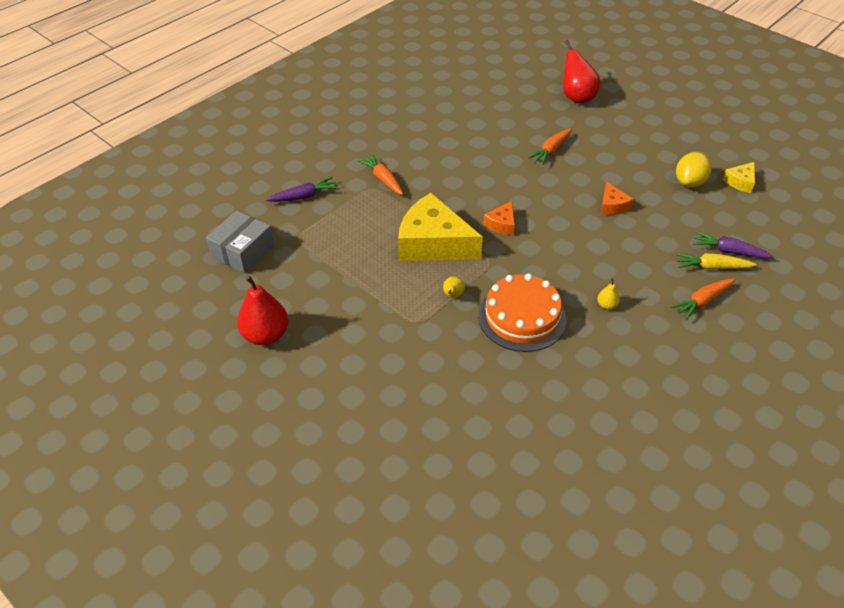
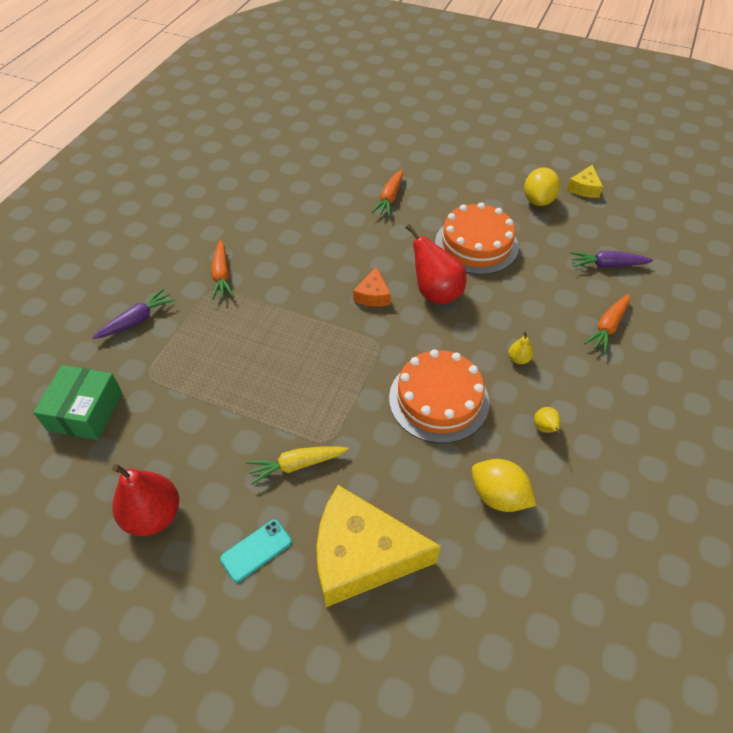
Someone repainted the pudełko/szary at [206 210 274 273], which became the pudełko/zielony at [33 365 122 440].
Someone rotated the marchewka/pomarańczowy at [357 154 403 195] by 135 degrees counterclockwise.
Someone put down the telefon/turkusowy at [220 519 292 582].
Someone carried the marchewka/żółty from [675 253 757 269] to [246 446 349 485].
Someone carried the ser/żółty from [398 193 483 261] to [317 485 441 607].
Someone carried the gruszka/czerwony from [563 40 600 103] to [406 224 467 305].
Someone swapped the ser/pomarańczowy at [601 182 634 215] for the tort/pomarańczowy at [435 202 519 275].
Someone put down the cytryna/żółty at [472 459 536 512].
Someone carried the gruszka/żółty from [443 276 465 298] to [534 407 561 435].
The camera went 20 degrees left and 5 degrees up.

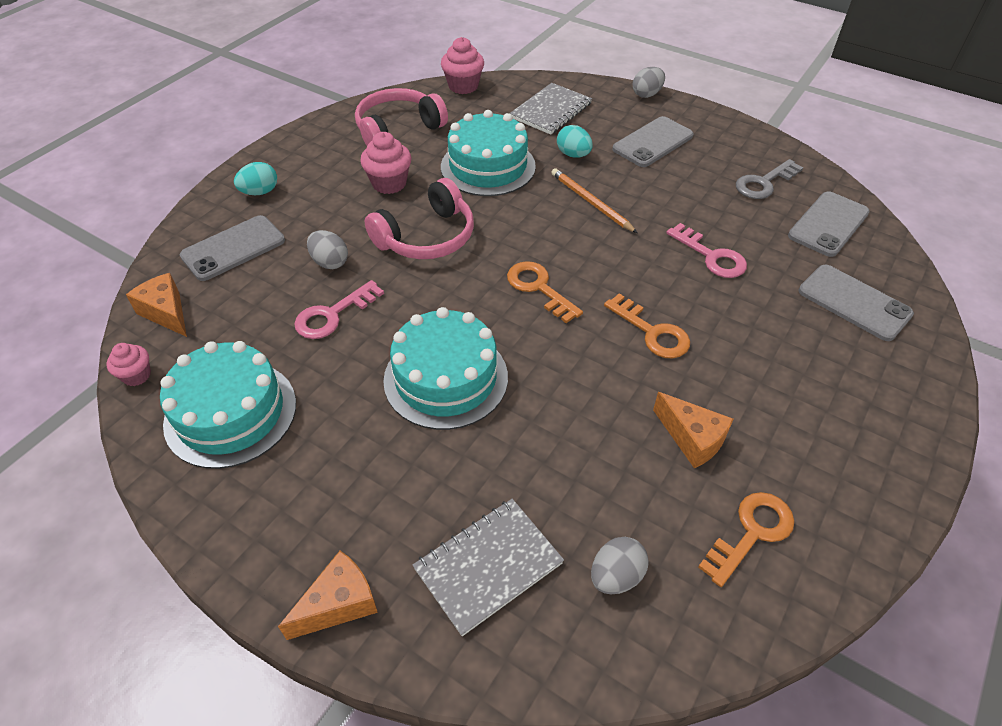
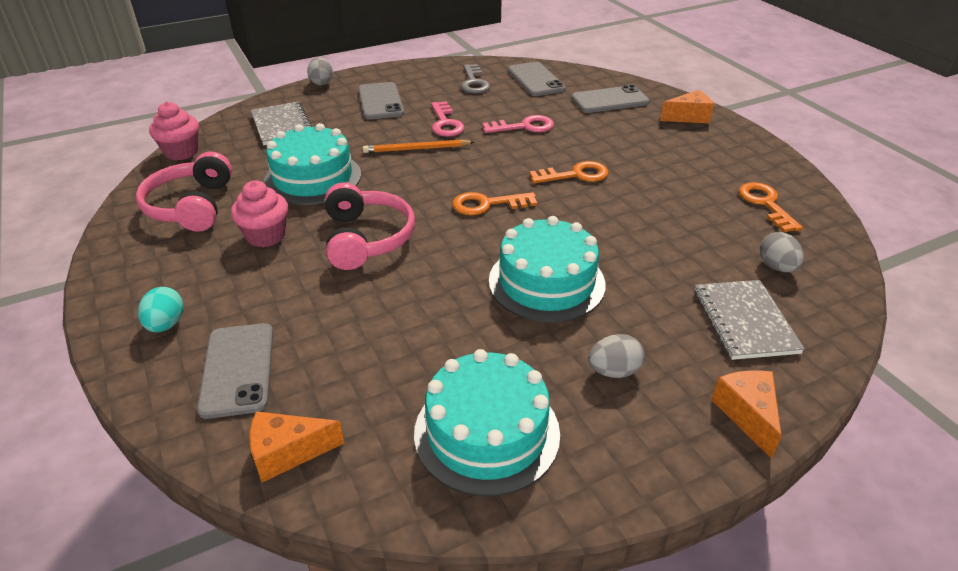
Someone carried the klucz/różowy from [294 280 384 339] to [431 101 465 137].
Someone carried the jajko/szary from [307 230 348 269] to [588 334 645 378].
Someone carried the ser/pomarańczowy from [653 392 734 469] to [660 90 714 123].
Someone took away the muffinka/różowy at [107 343 151 386].
Someone took away the jajko/turkusowy at [557 125 593 158].
The camera went 60 degrees left and 10 degrees down.

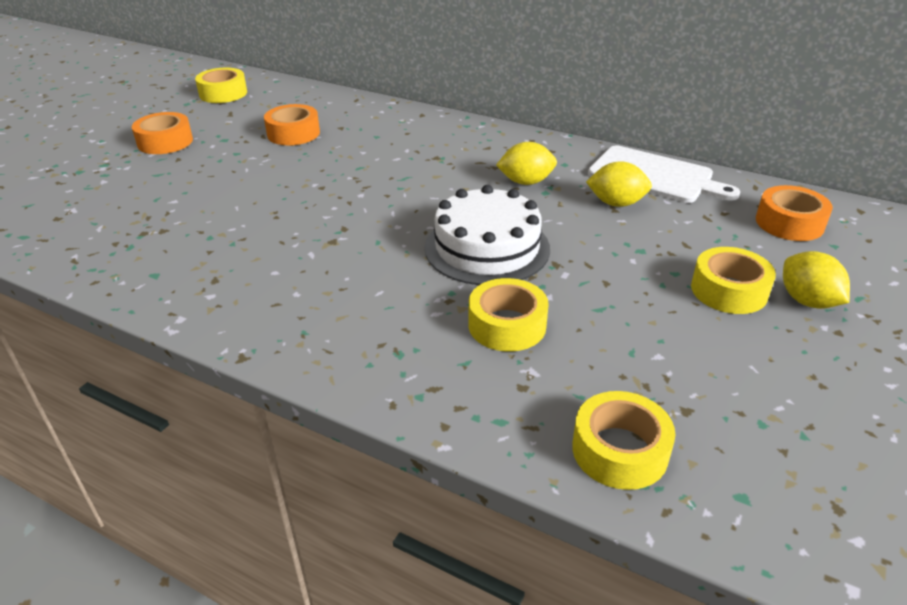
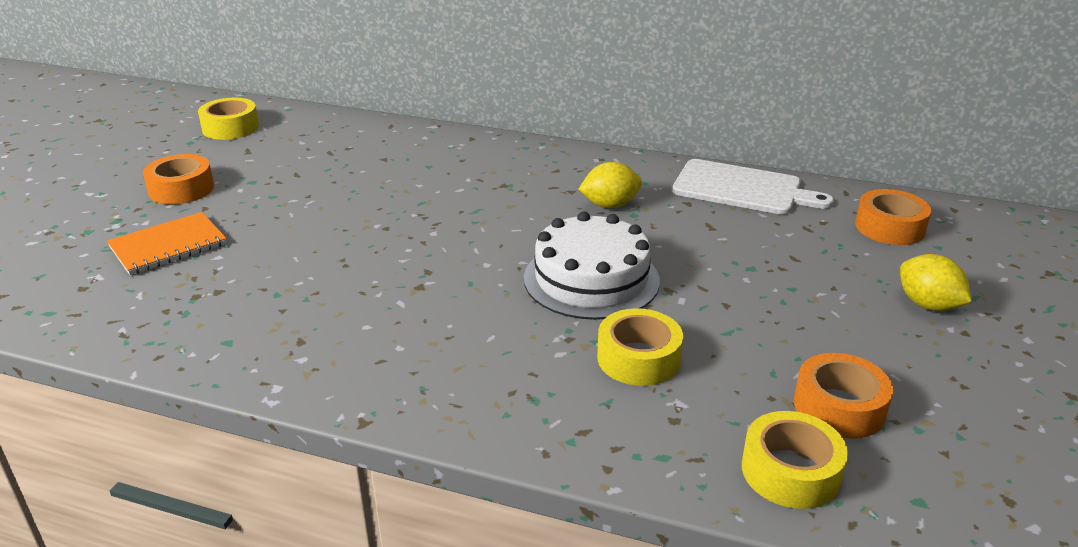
Someone put down the zeszyt/pomarańczowy at [107 212 227 275].
Someone carried the taśma klejąca/pomarańczowy from [264 104 320 145] to [794 353 893 439].
Someone took away the cytryna/żółty at [586 161 652 207].
Someone took away the taśma klejąca/żółty at [691 247 776 314].
The camera went 10 degrees left and 5 degrees down.

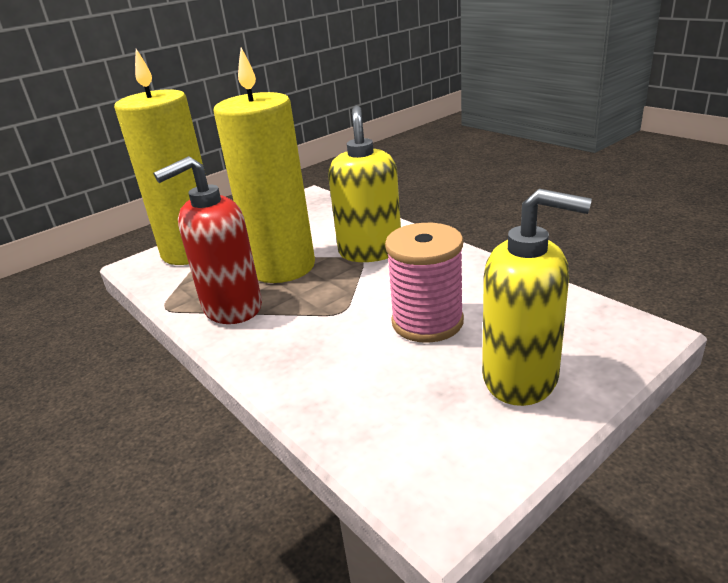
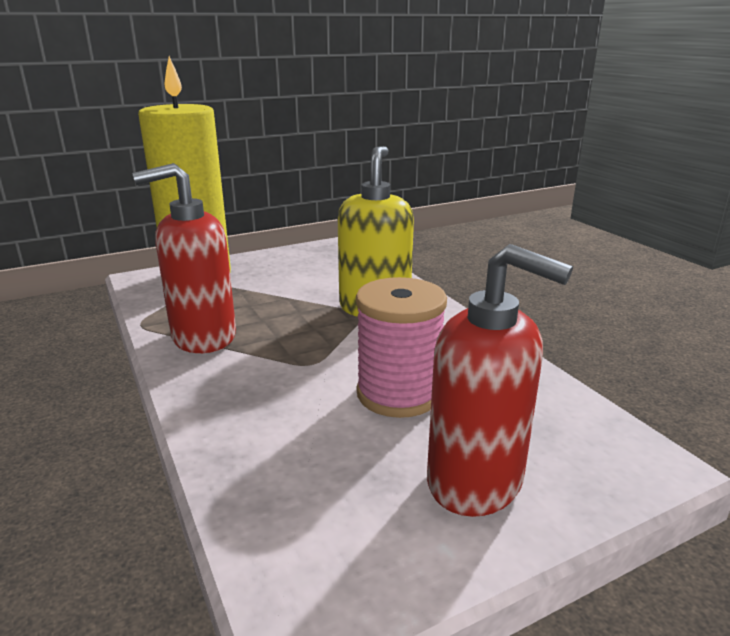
Someone repainted the dozownik mydła/żółty at [482 188 592 406], which became the dozownik mydła/czerwony at [427 244 573 517].
Someone took away the świeca/żółty at [214 48 315 283].
The camera went 10 degrees right and 5 degrees down.

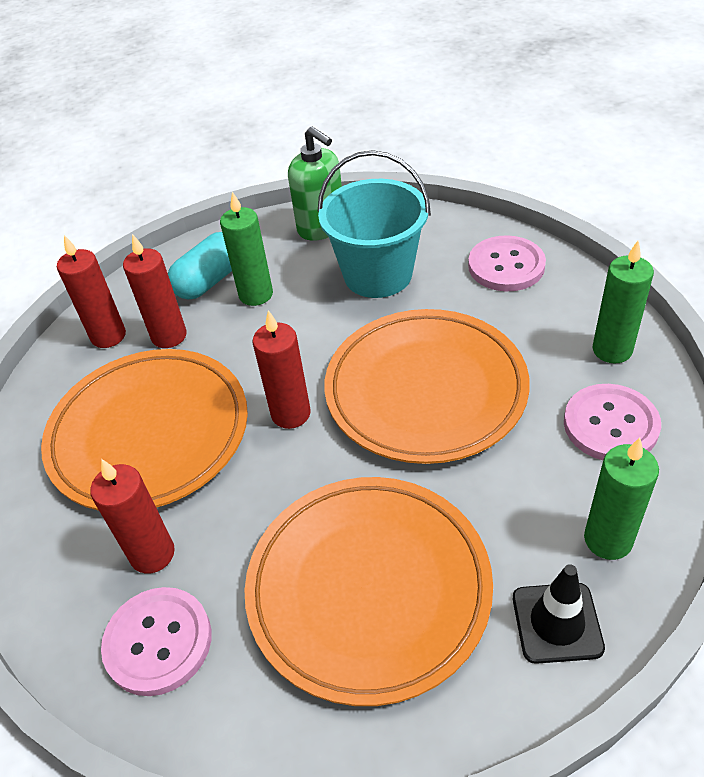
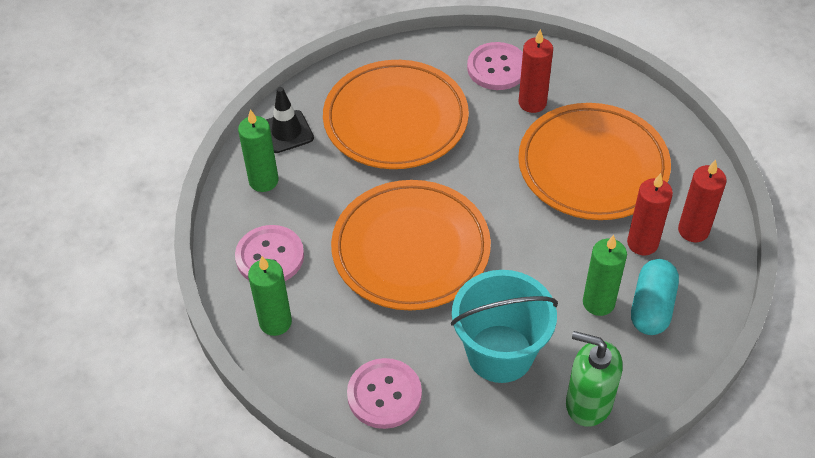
Someone took away the świeca/czerwony at [253 310 311 429].
The camera went 155 degrees right and 5 degrees up.

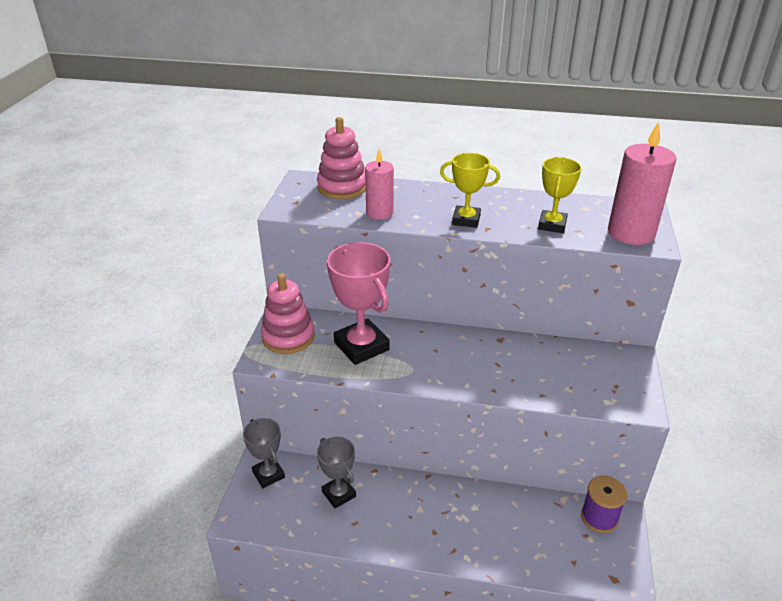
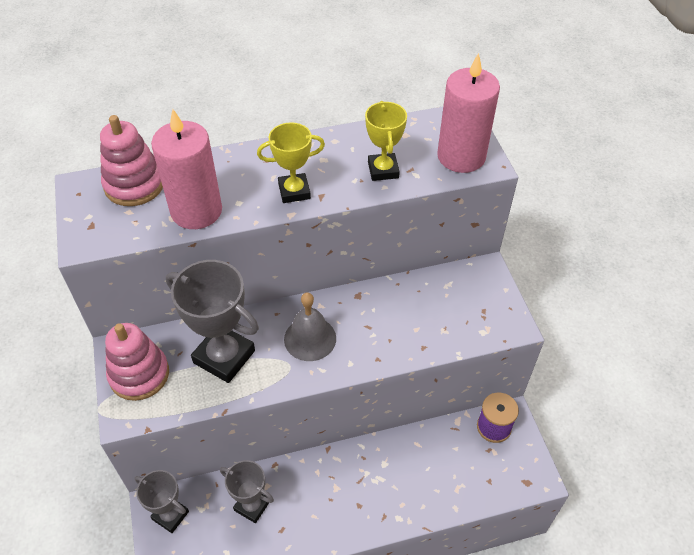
Someone scaled the świeca/różowy at [365 149 394 220] by 1.62.
Someone repainted the puchar/różowy at [327 242 390 365], which became the puchar/szary at [166 260 259 383].
Someone put down the dzwonek/szary at [284 292 336 361].
The camera went 25 degrees left and 15 degrees up.

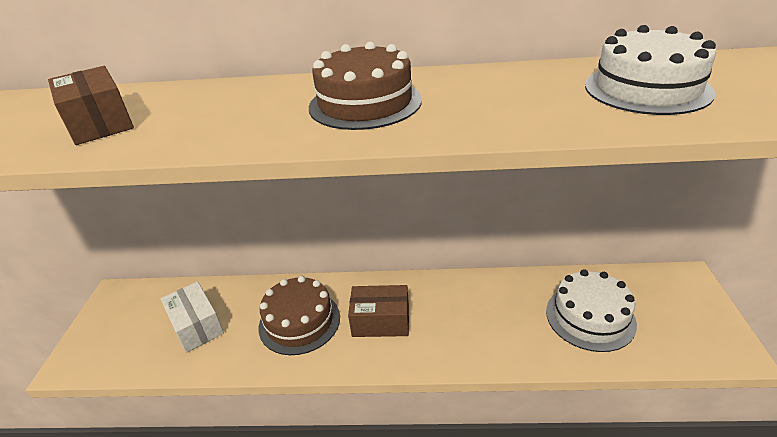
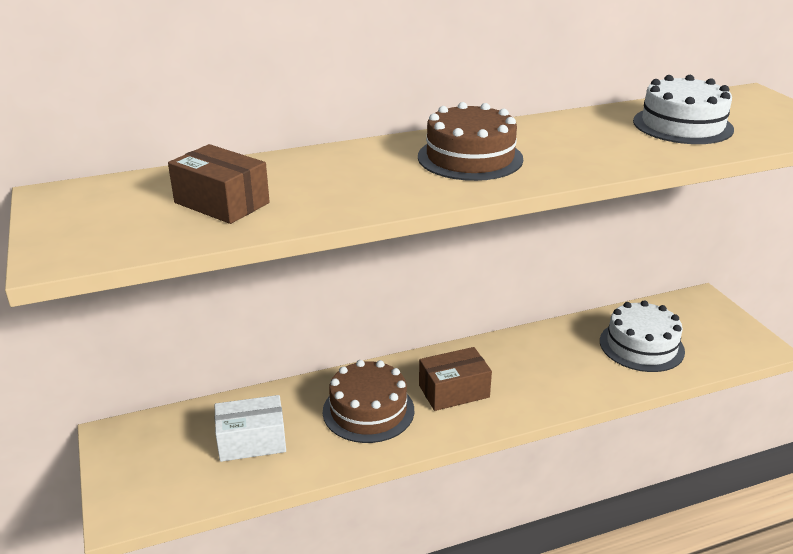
Someone rotated the pudełko/biały at [161 282 224 353] by 45 degrees counterclockwise.
The camera went 25 degrees left and 5 degrees down.

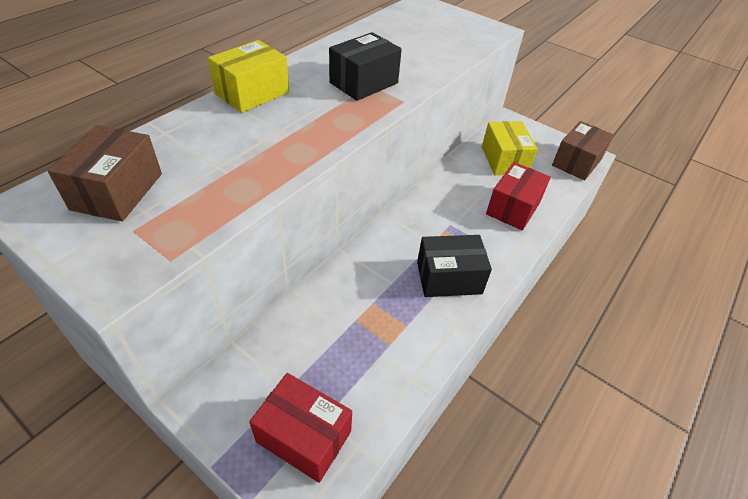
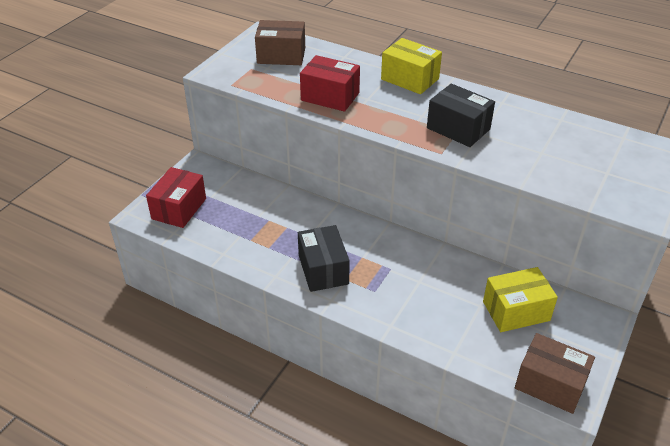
Someone carried the pudełko/czerwony from [486 162 551 230] to [300 55 360 112].
The camera went 85 degrees right and 5 degrees down.

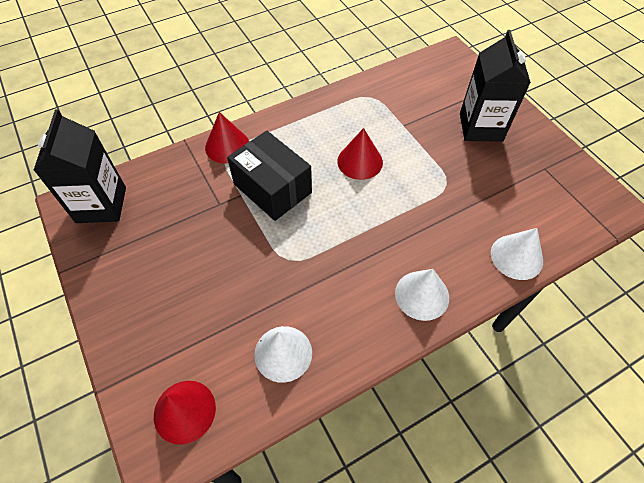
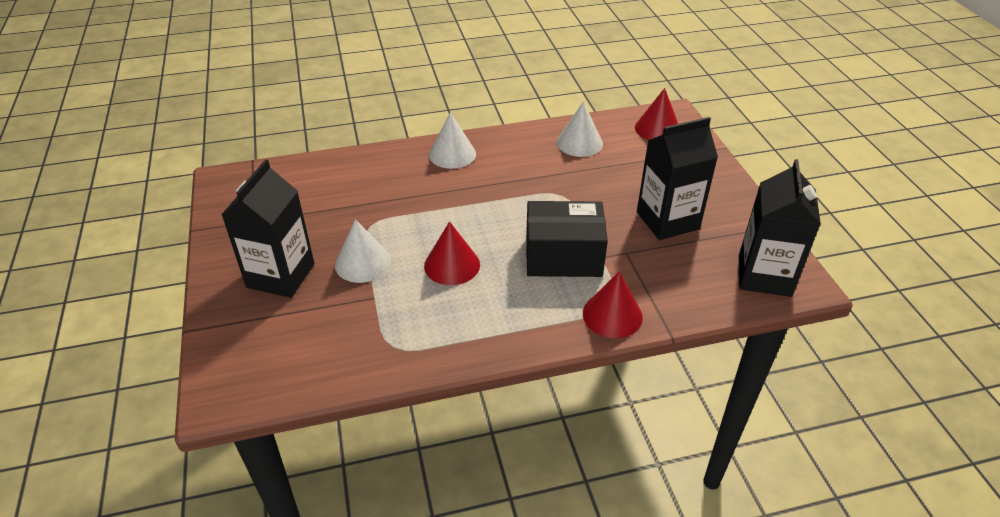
Someone carried the stożek/biały from [491 228 543 280] to [335 219 391 283].
Someone rotated the pudełko/czarny at [227 131 312 221] by 60 degrees counterclockwise.
Someone put down the karton mleka/czarny at [637 117 718 240].
The camera went 165 degrees left and 15 degrees down.

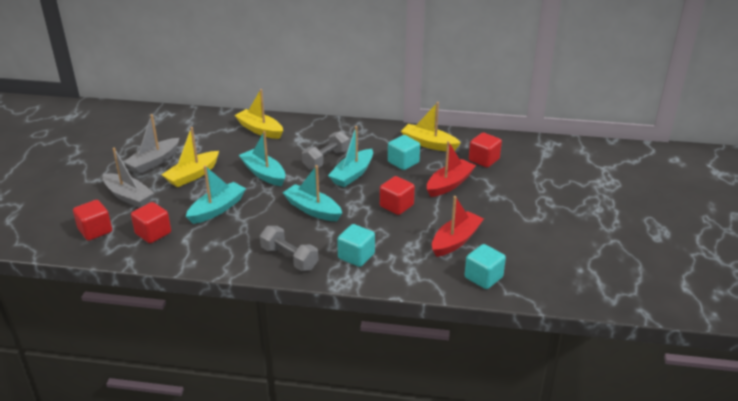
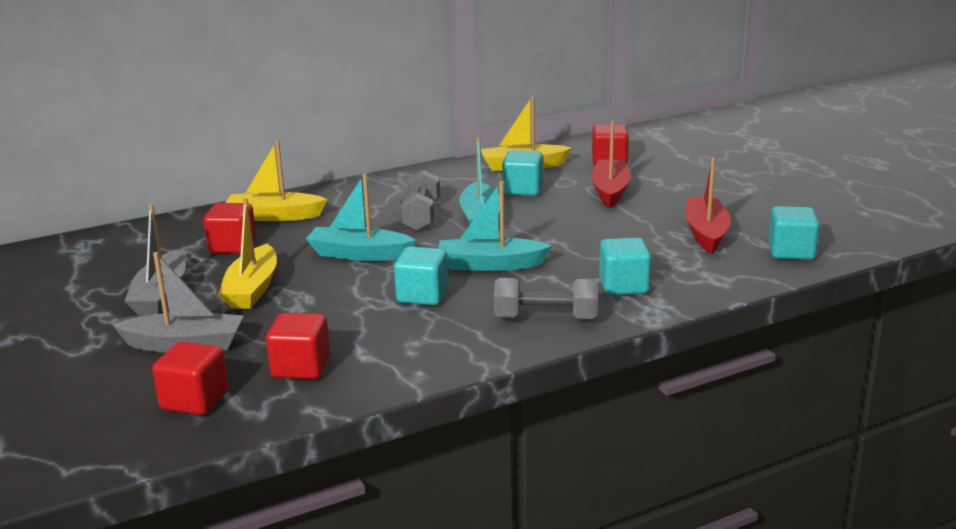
Someone carried the sześcian/czerwony from [380 176 415 215] to [204 203 256 254].
Someone put down the sześcian/turkusowy at [394 246 449 306].
Someone took away the łódka/turkusowy at [186 165 246 224].
The camera went 35 degrees left and 10 degrees down.

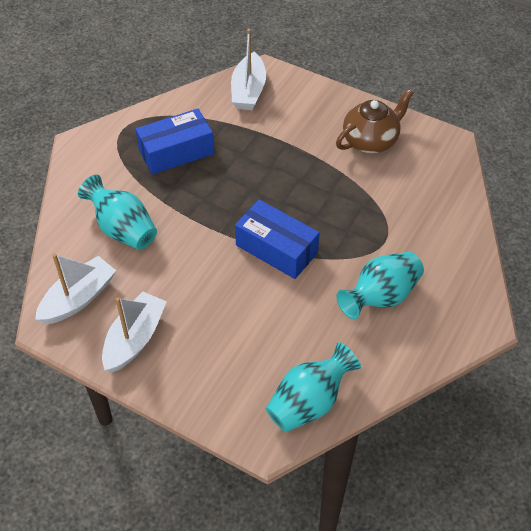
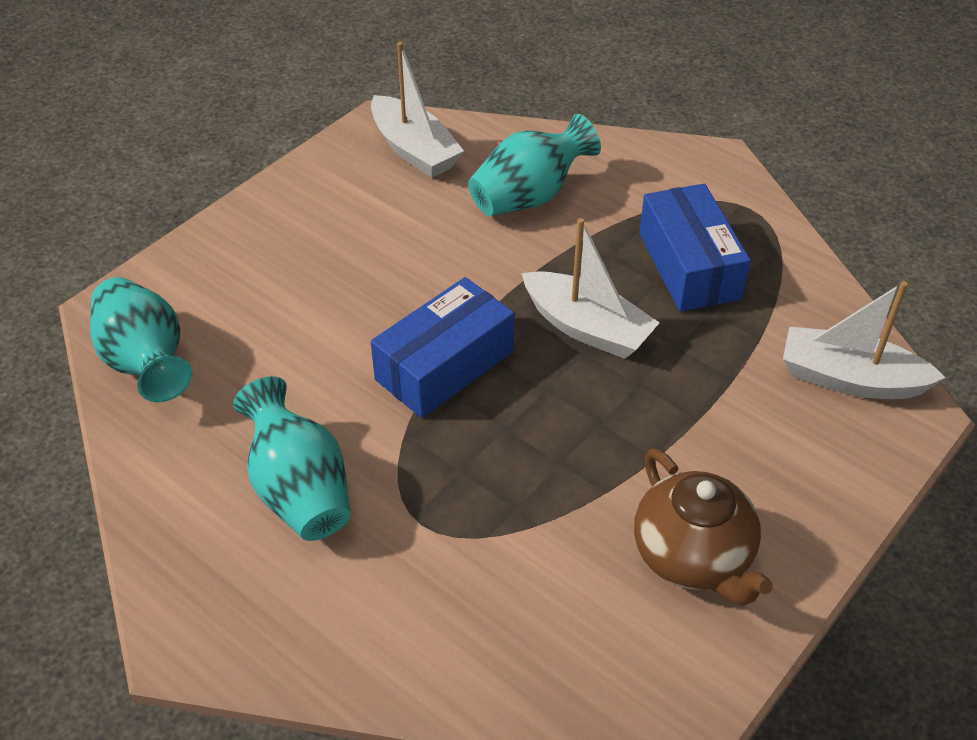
Someone carried the łódka/biały from [102 291 167 373] to [522 218 660 359].
The camera went 100 degrees right and 5 degrees down.

